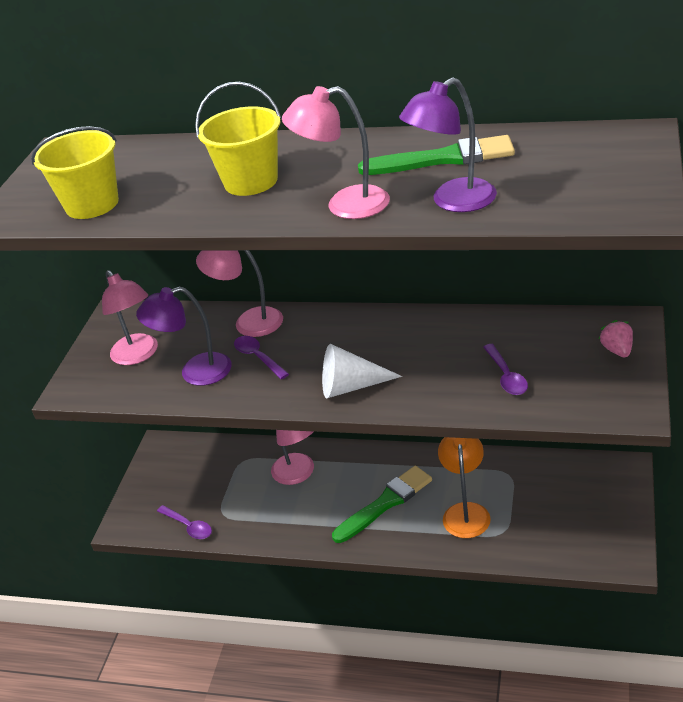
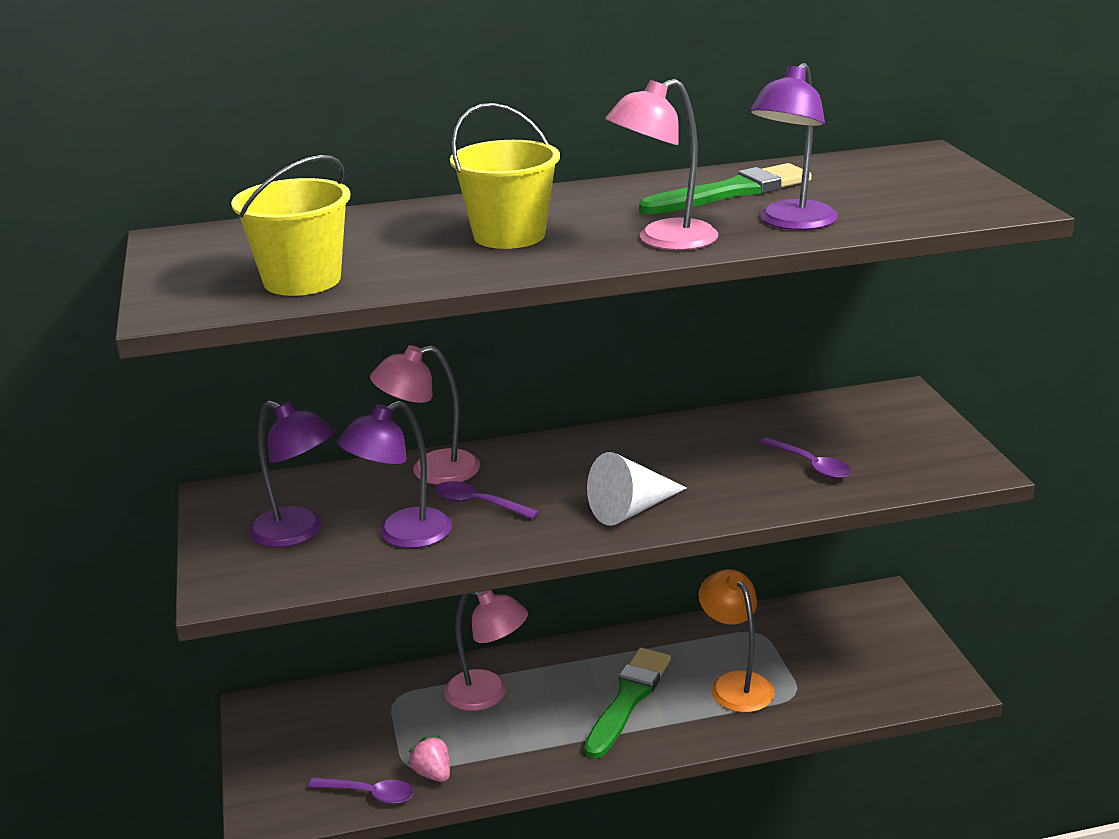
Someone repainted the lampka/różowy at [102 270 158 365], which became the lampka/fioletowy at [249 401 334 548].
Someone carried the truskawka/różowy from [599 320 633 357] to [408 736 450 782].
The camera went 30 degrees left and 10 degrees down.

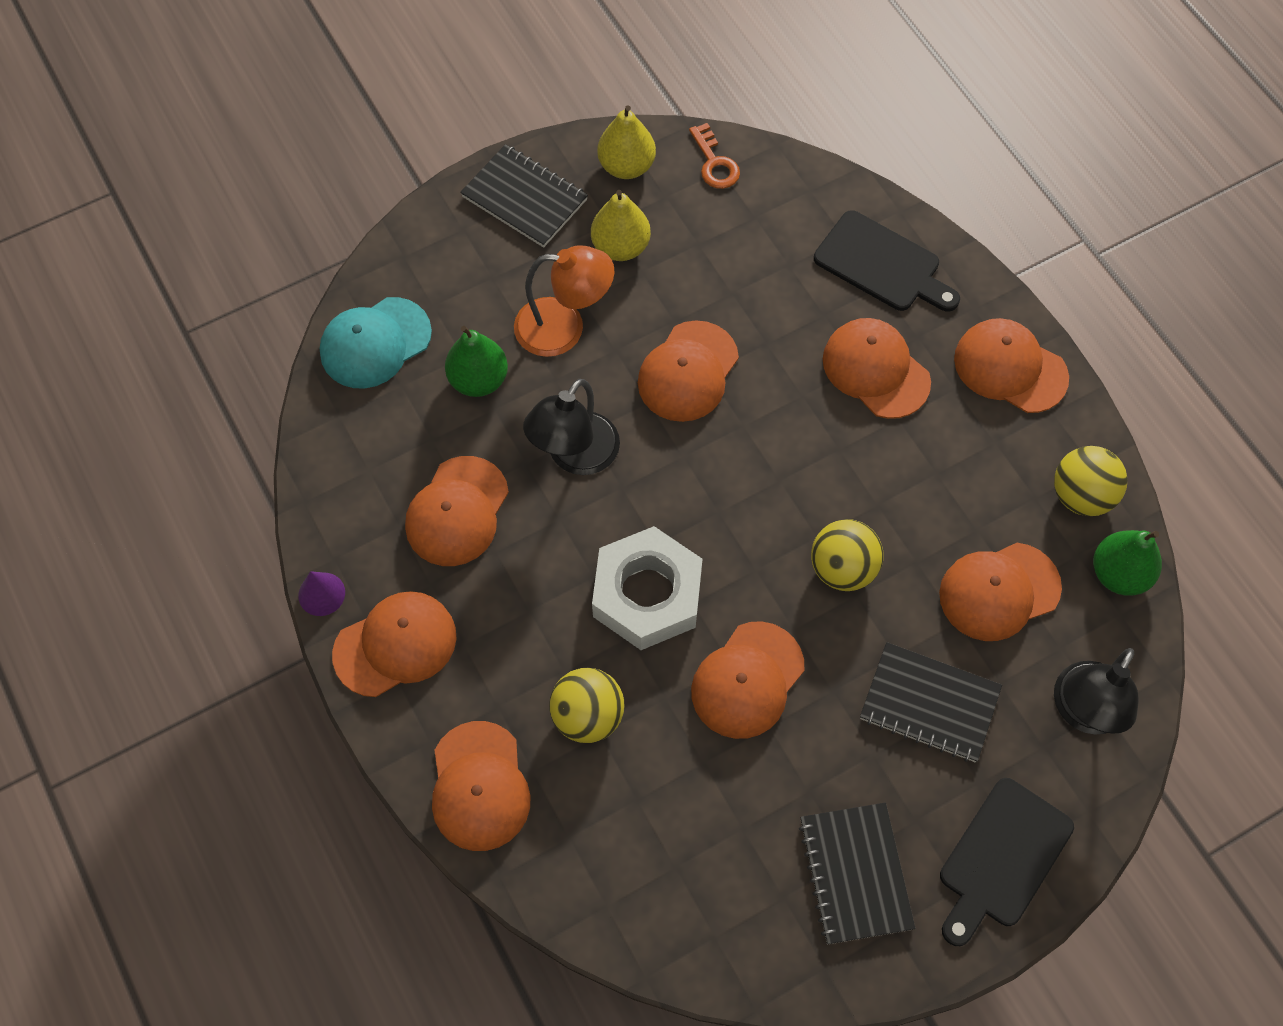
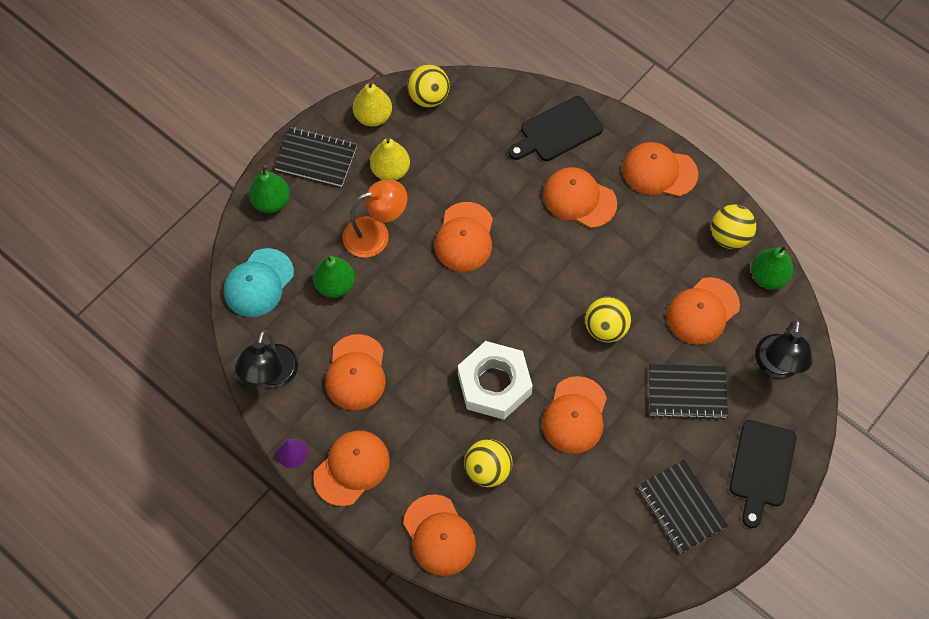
Someone carried the lampka/czarny from [523 379 620 475] to [235 330 298 388].
Someone put down the gruszka/zielony at [249 165 290 213].
Someone swapped the klucz/pomarańczowy at [689 123 740 189] for the piłka/żółty at [407 64 450 107].
Someone rotated the deska do krojenia/czarny at [814 210 960 311] by 135 degrees clockwise.
The camera went 20 degrees left and 0 degrees up.

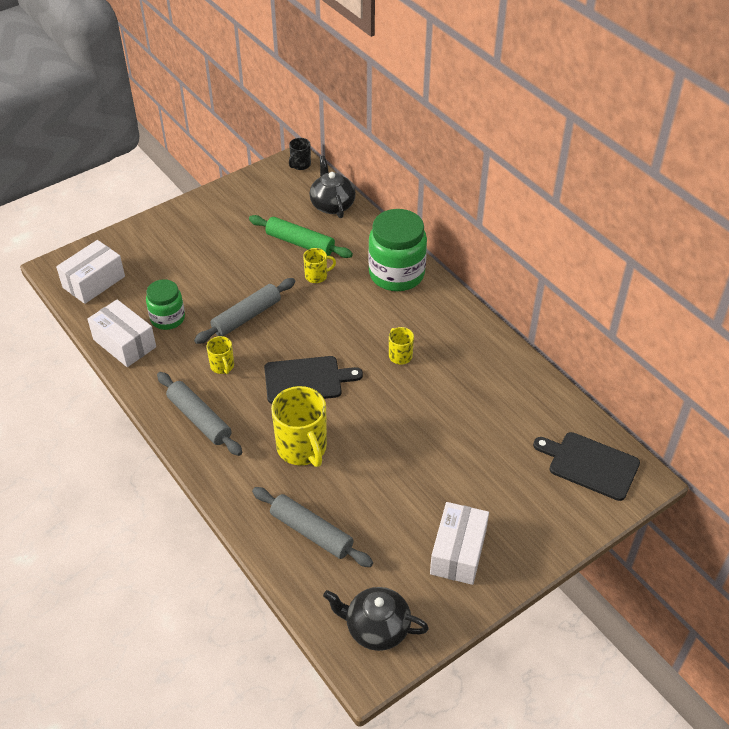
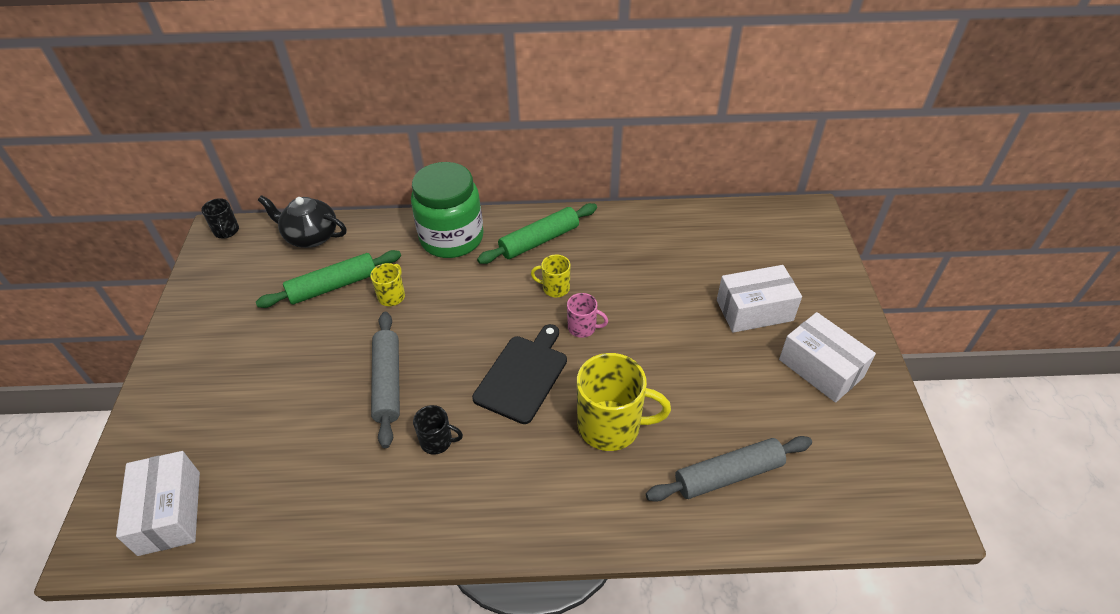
Someone repainted the kubek/żółty at [206 336 234 374], which became the kubek/czarny at [413 405 463 455].
Someone put down the wałek do ciasta/zielony at [477 203 597 264].
Someone put down the kubek/różowy at [567 293 608 338].
Someone carried the pudełko/biały from [87 299 156 367] to [717 265 802 333].
Someone took away the słoik/zielony at [146 279 185 330].
Someone took away the wałek do ciasta/szary at [157 372 243 456].
Someone took away the imbryk/czarny at [323 587 429 651].
Someone took away the deska do krojenia/czarny at [533 432 640 501].
The camera went 55 degrees left and 0 degrees up.

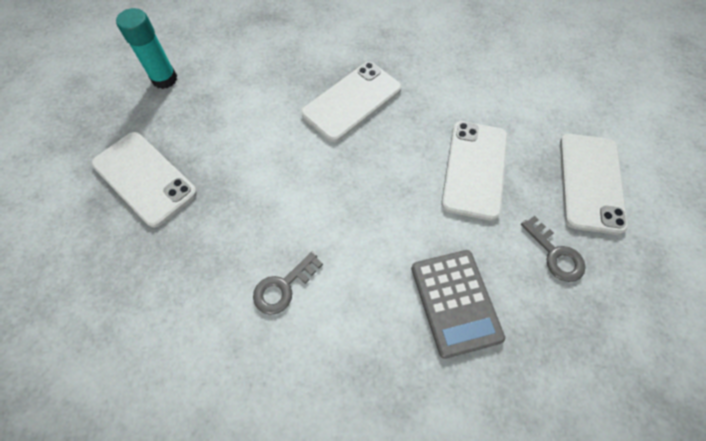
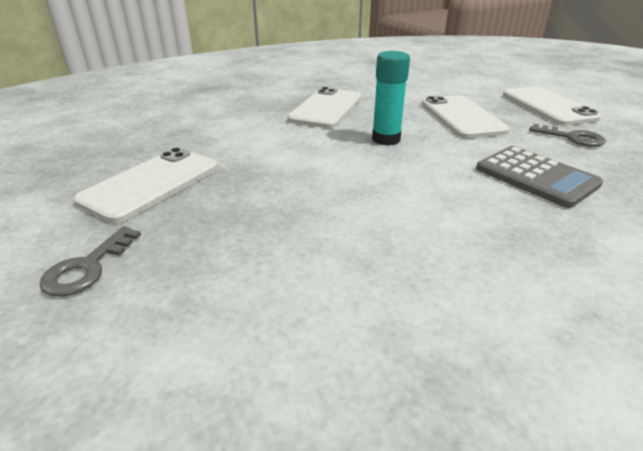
Someone carried the klucz/szary from [253 252 323 315] to [40 226 141 297].
Someone rotated the telefon/biały at [92 132 197 227] by 75 degrees counterclockwise.
Someone carried the klej w sztyfcie/turkusowy from [116 8 177 89] to [372 51 410 146].
The camera went 25 degrees left and 30 degrees down.

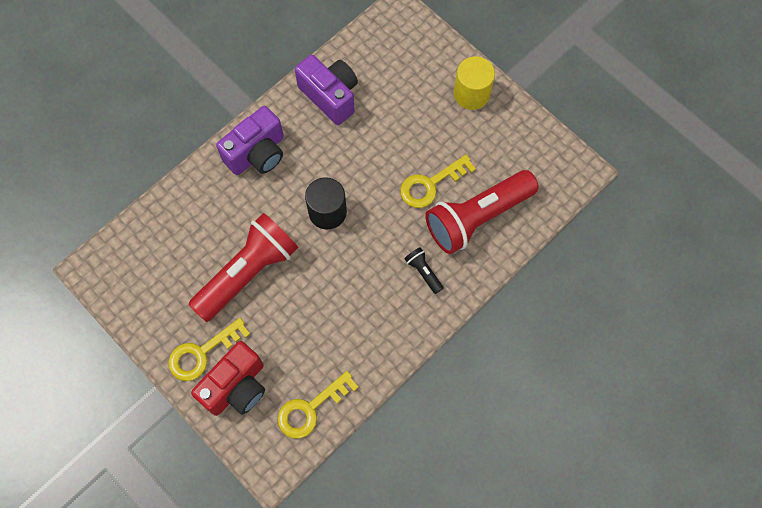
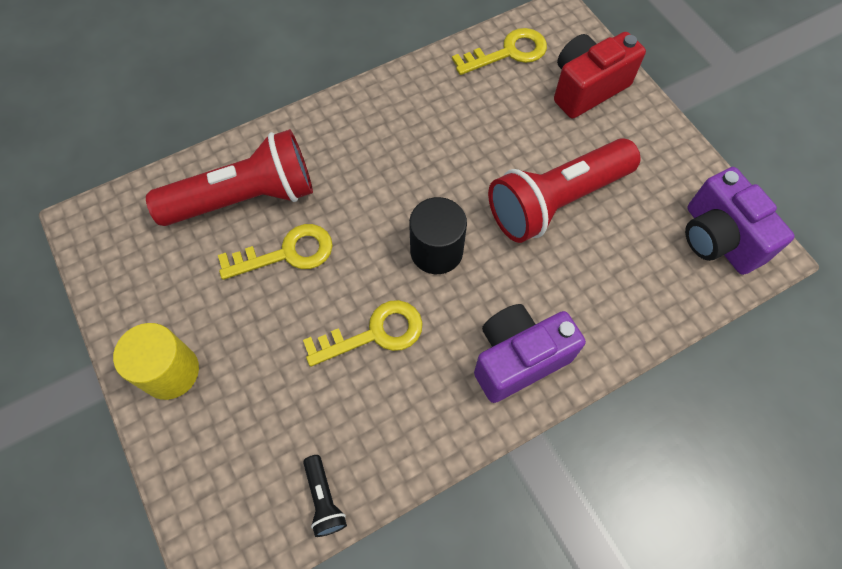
Someone carried the klucz/żółty from [168 318 250 381] to [303 300 423 367].
Someone carried the latarka/czarny from [404 247 443 294] to [303 455 347 537].
Someone carried the aparat fotograficzny/fioletowy from [295 55 358 125] to [685 167 795 275].
The camera went 165 degrees left and 5 degrees down.

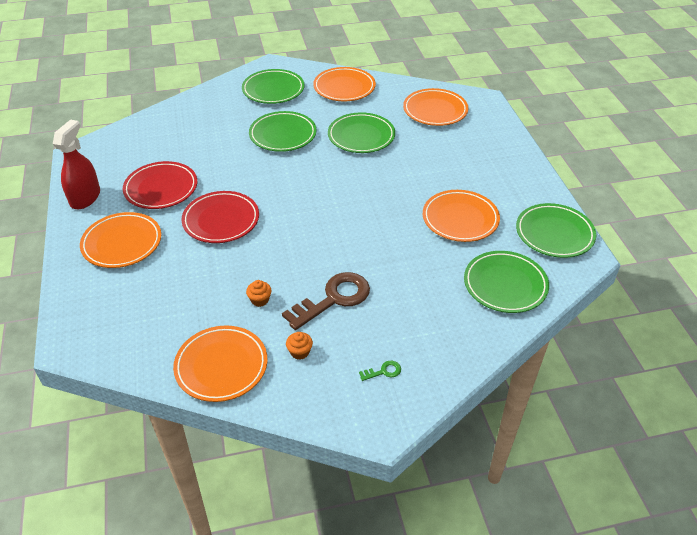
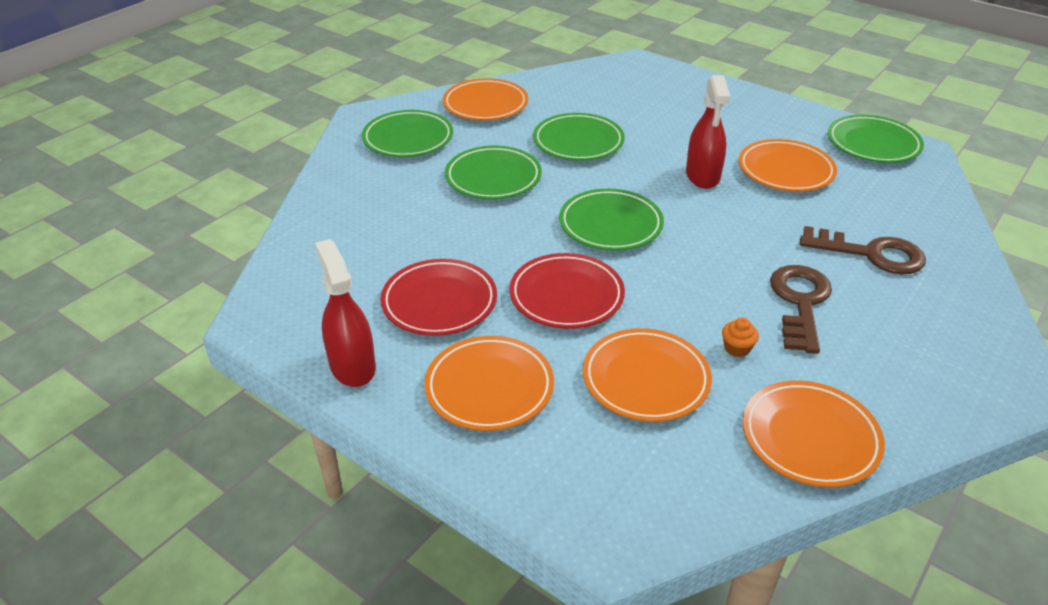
Someone carried the talerz/zielony from [464 251 549 313] to [559 189 664 251].
Someone carried the talerz/pomarańczowy from [403 88 468 126] to [583 328 712 422].
Someone put down the spryskiwacz/czerwony at [686 75 730 189].
Someone put down the klucz/brązowy at [800 226 926 274].
Someone took away the muffinka/pomarańczowy at [286 332 313 360].
Someone took away the klucz/zielony at [359 361 401 381].
The camera went 40 degrees left and 5 degrees down.

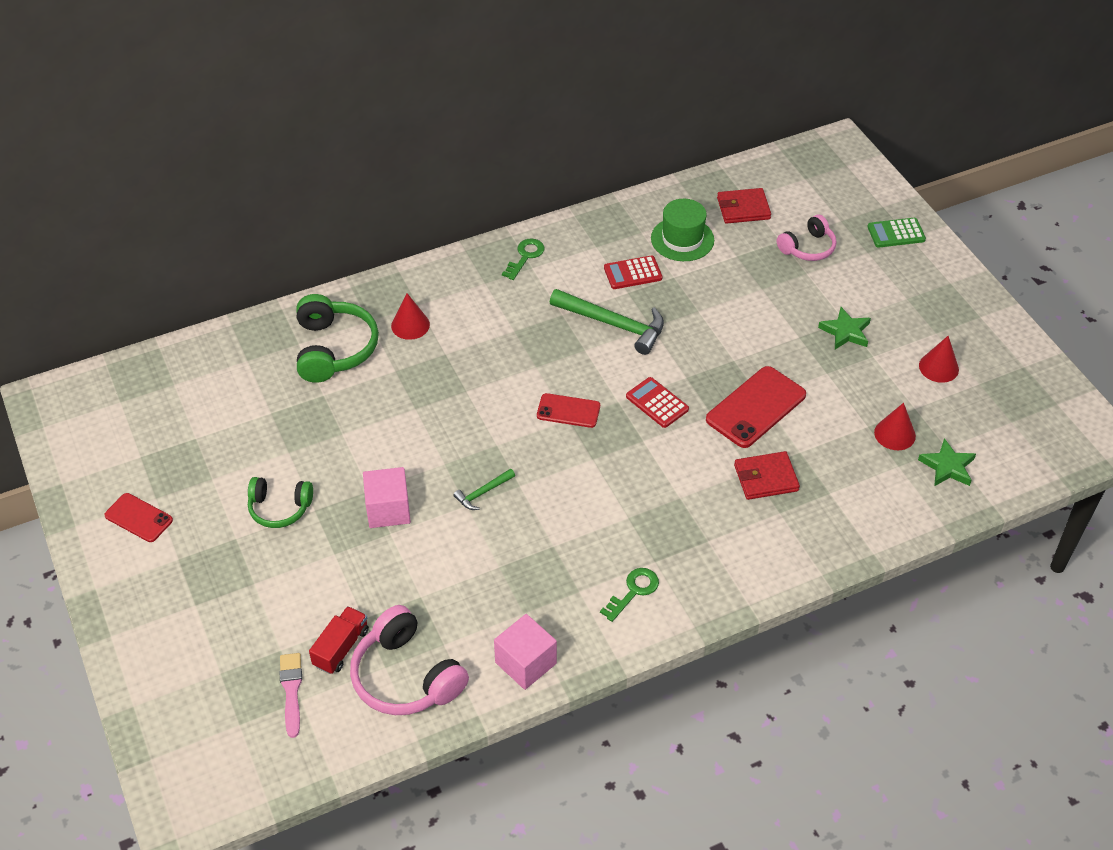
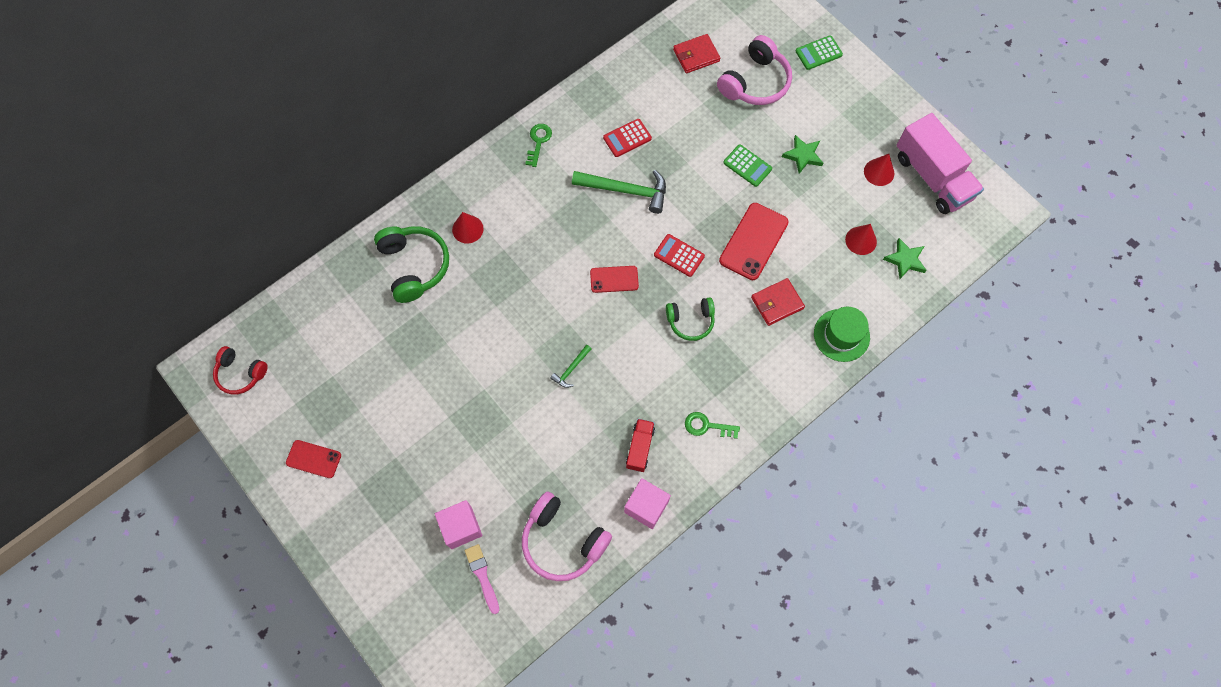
Someone put down the słuchawki/czerwony at [213 346 268 394].
Someone carried the sześcian/różowy from [363 467 411 528] to [435 500 482 549].
Someone carried the ciężarówka/czerwony from [309 606 369 674] to [626 419 655 472].
Someone carried the słuchawki/zielony from [248 477 313 528] to [666 297 715 341].
Someone rotated the klucz/zielony at [600 568 659 622] by 105 degrees counterclockwise.
Someone scaled the słuchawki/różowy at [777 215 836 261] by 1.59.
Someone put down the kalkulator/zielony at [723 144 772 187].
Someone carried the kapelusz/zielony from [651 199 714 261] to [814 307 870 362].
Someone put down the ciężarówka/różowy at [897 113 984 214].
The camera went 15 degrees left and 20 degrees up.

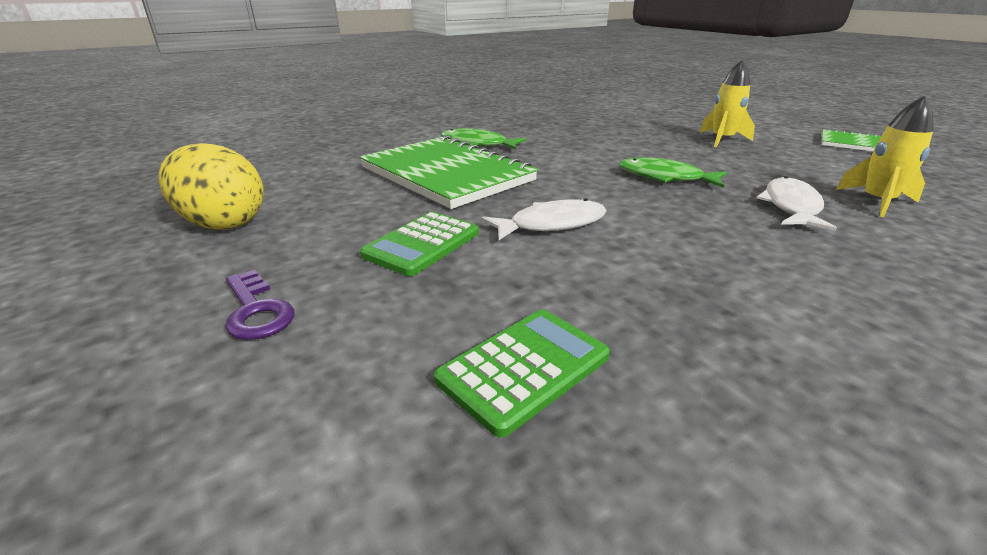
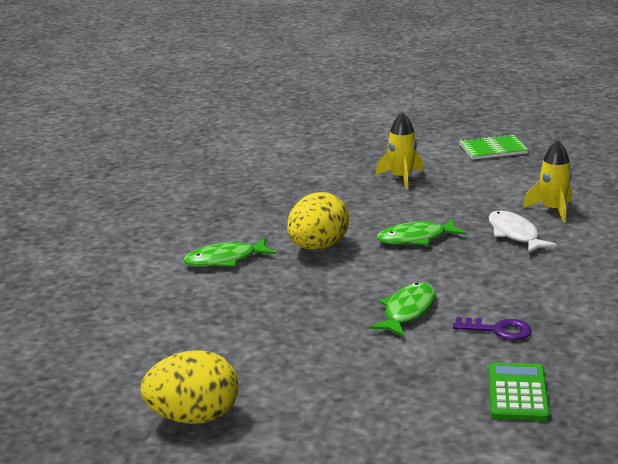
Someone put down the jajko/żółty at [287 192 349 250].
Someone repainted the ryba/biały at [481 198 607 240], which became the ryba/zielony at [369 282 436 337].
Someone carried the klucz/fioletowy from [225 270 294 340] to [453 317 532 340].
Someone took away the zeszyt/zielony at [359 135 538 209].
Someone took away the kalkulator/zielony at [360 212 479 276].
The camera went 40 degrees left and 5 degrees down.

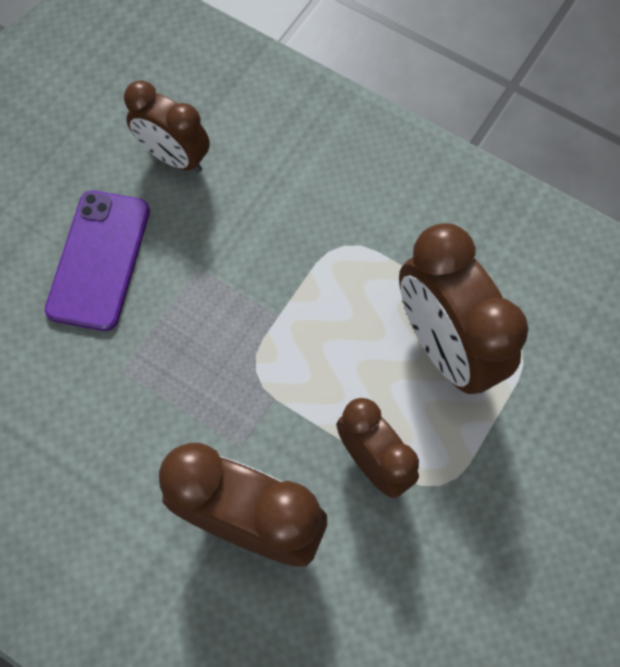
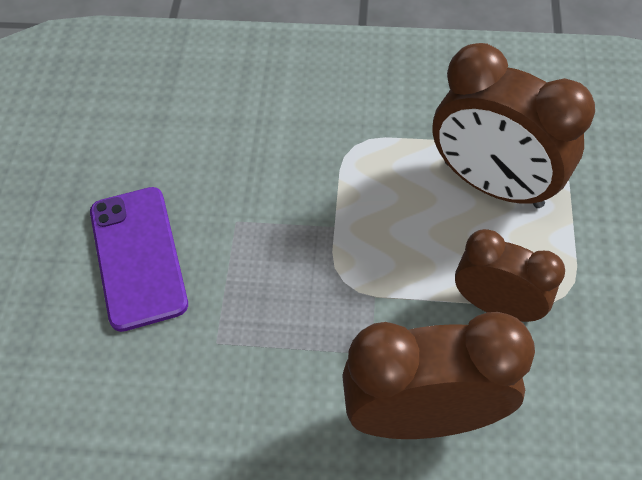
Someone took away the budzik/brązowy at [124 80 210 173].
The camera went 25 degrees left and 10 degrees down.

